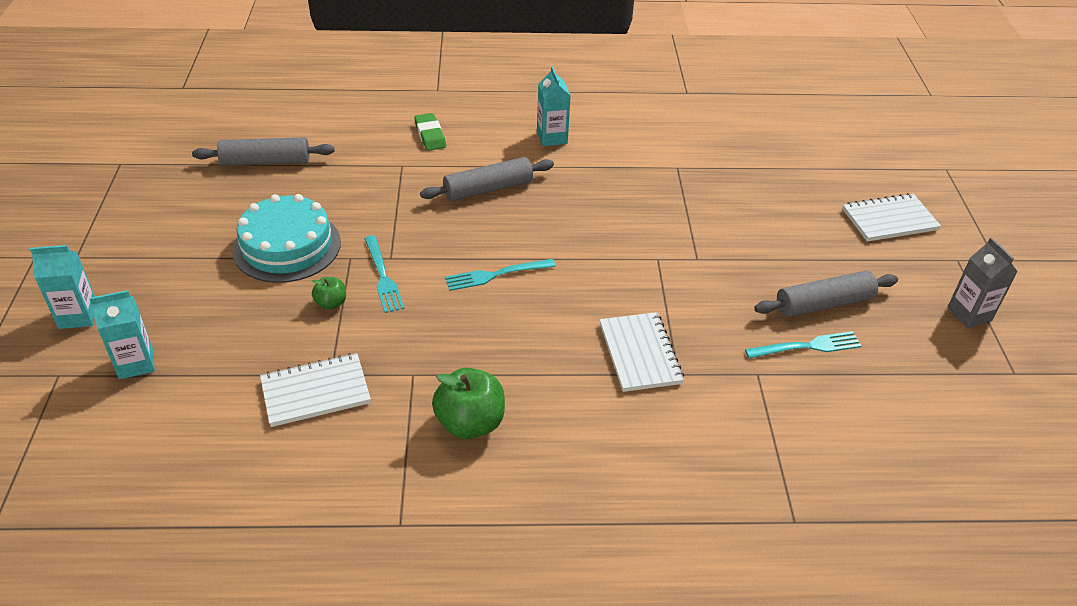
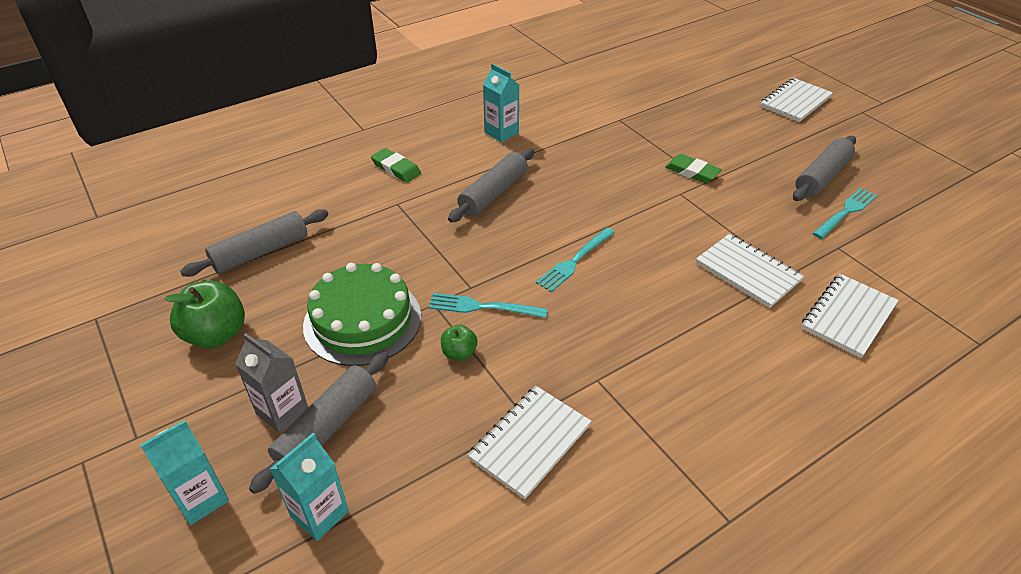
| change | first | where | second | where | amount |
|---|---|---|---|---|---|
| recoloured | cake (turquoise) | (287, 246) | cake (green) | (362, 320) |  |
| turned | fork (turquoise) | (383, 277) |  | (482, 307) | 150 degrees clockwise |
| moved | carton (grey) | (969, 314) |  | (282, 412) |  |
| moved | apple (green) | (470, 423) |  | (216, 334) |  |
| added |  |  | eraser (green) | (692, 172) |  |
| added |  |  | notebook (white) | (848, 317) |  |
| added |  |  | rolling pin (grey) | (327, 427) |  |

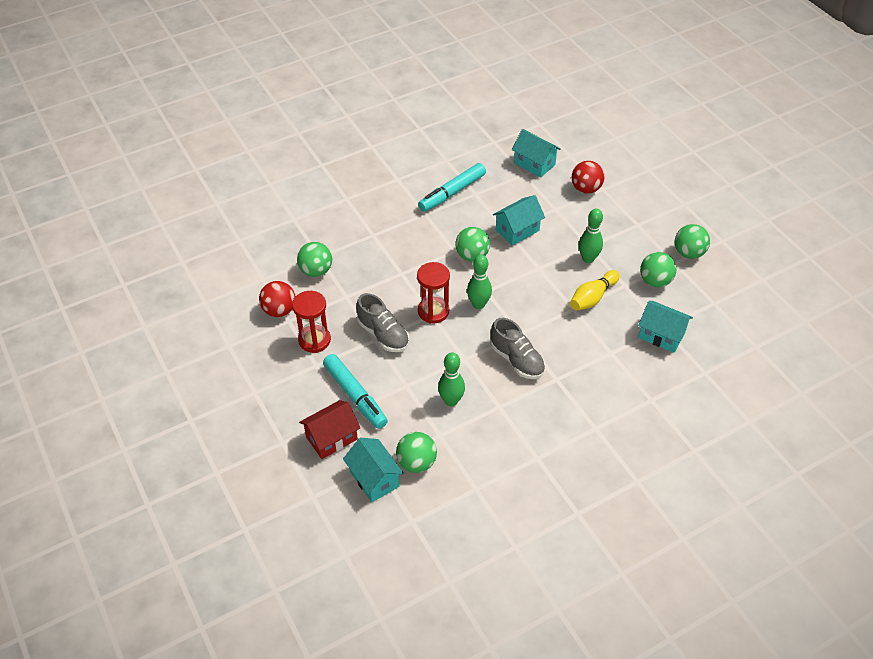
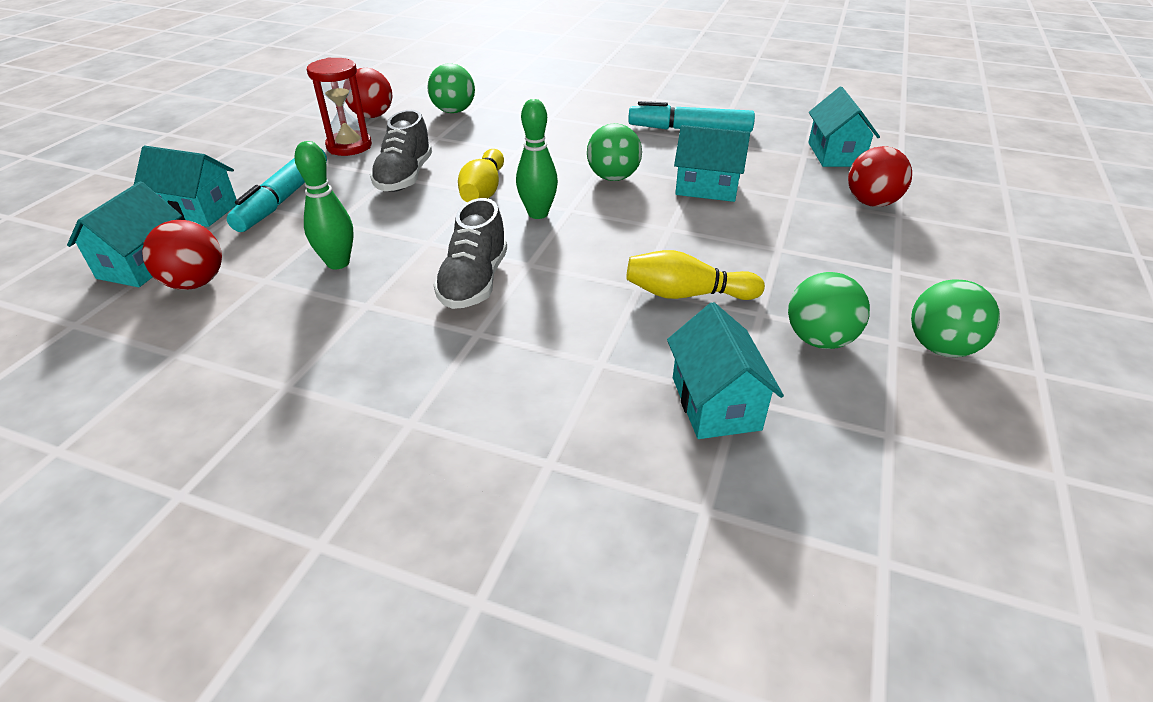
| change | first | where | second | where | amount |
|---|---|---|---|---|---|
| removed | bowling pin (green) | (588, 259) |  |  |  |
| replaced | hourglass (red) | (433, 311) | bowling pin (yellow) | (483, 191) |  |
| recoloured | house (red) | (331, 438) | house (turquoise) | (197, 211) |  |
| recoloured | ball (green) | (416, 463) | ball (red) | (195, 283) |  |

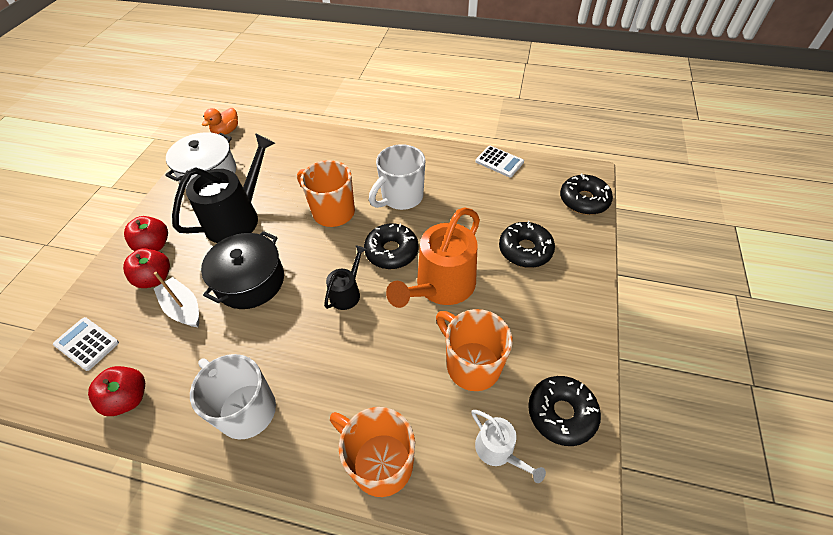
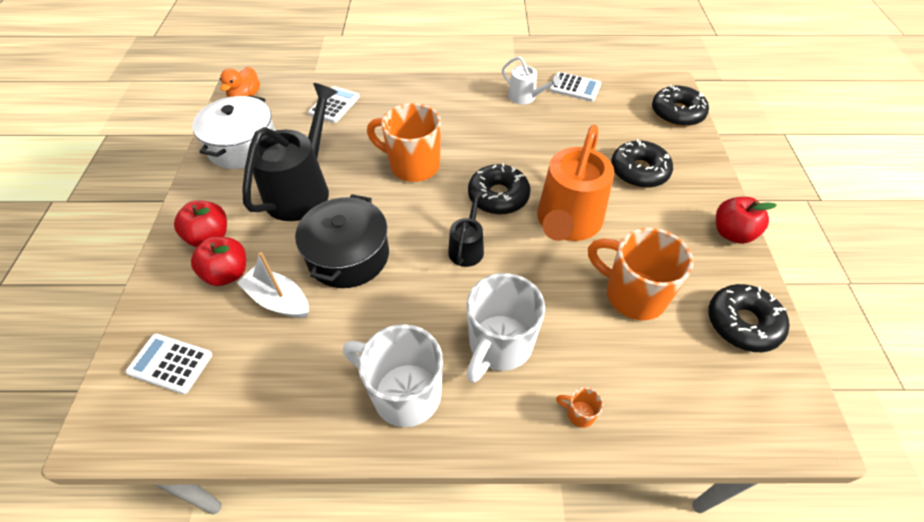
| change | first | where | second | where | amount |
|---|---|---|---|---|---|
| moved | mug (white) | (401, 197) |  | (499, 346) |  |
| moved | apple (red) | (128, 398) |  | (732, 233) |  |
| resized | mug (orange) | (380, 462) |  | (579, 414) | x0.40 |
| moved | watering can (white) | (498, 450) |  | (525, 97) |  |
| added |  |  | calculator (white) | (334, 105) |  |

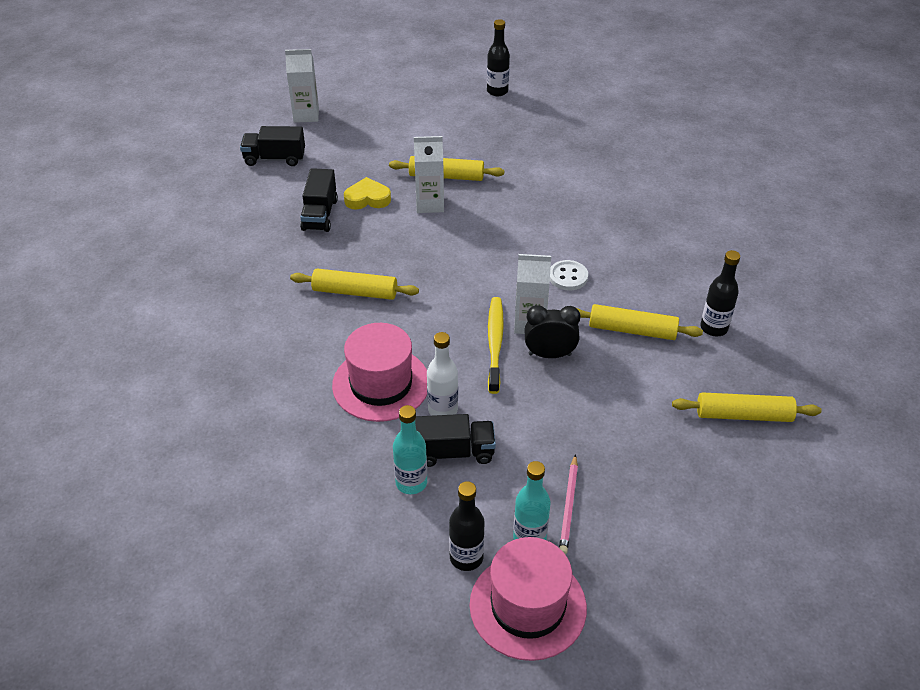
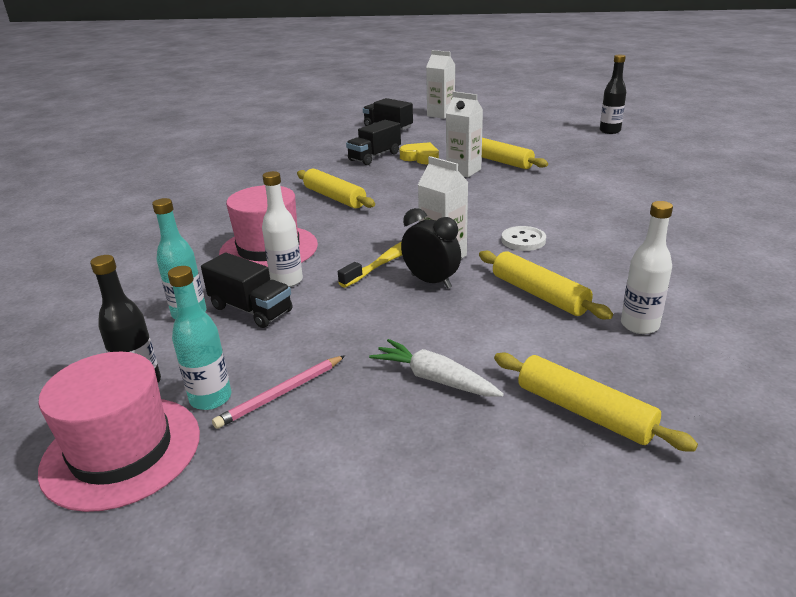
| change | first | where | second | where | amount |
|---|---|---|---|---|---|
| recoloured | bottle (black) | (714, 328) | bottle (white) | (639, 325) |  |
| added |  |  | carrot (white) | (434, 379) |  |

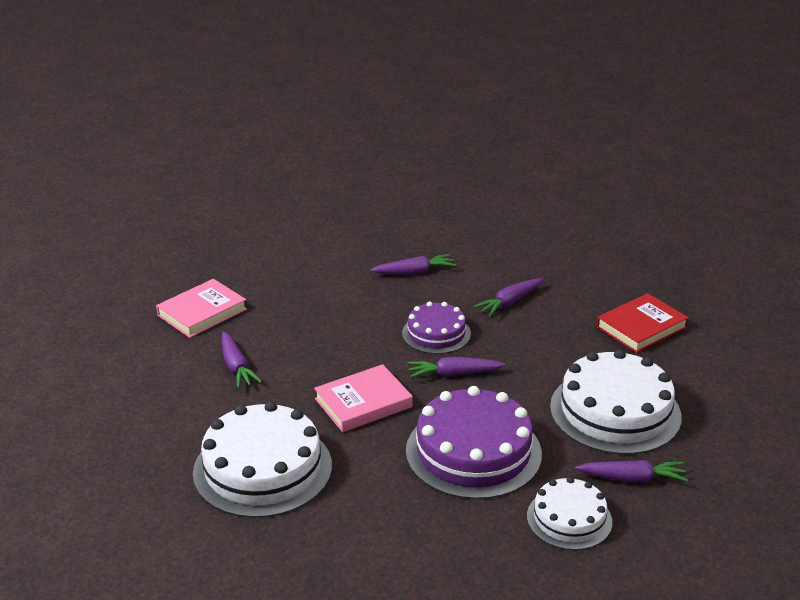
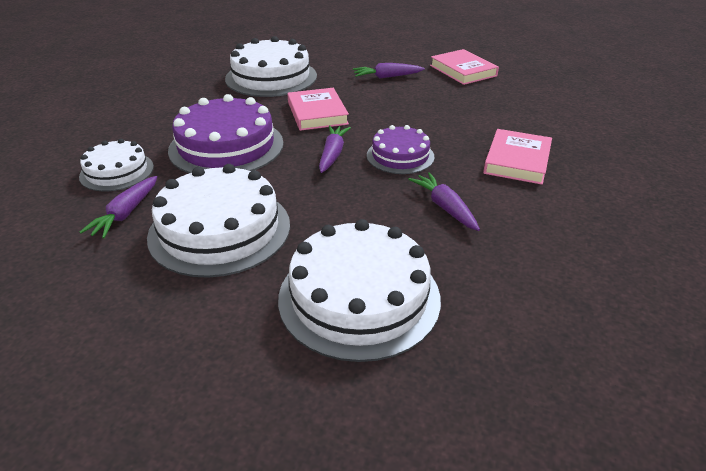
| change | first | where | second | where | amount |
|---|---|---|---|---|---|
| replaced | carrot (purple) | (414, 272) | book (pink) | (517, 161) |  |
| replaced | book (red) | (641, 327) | cake (white) | (359, 297) |  |

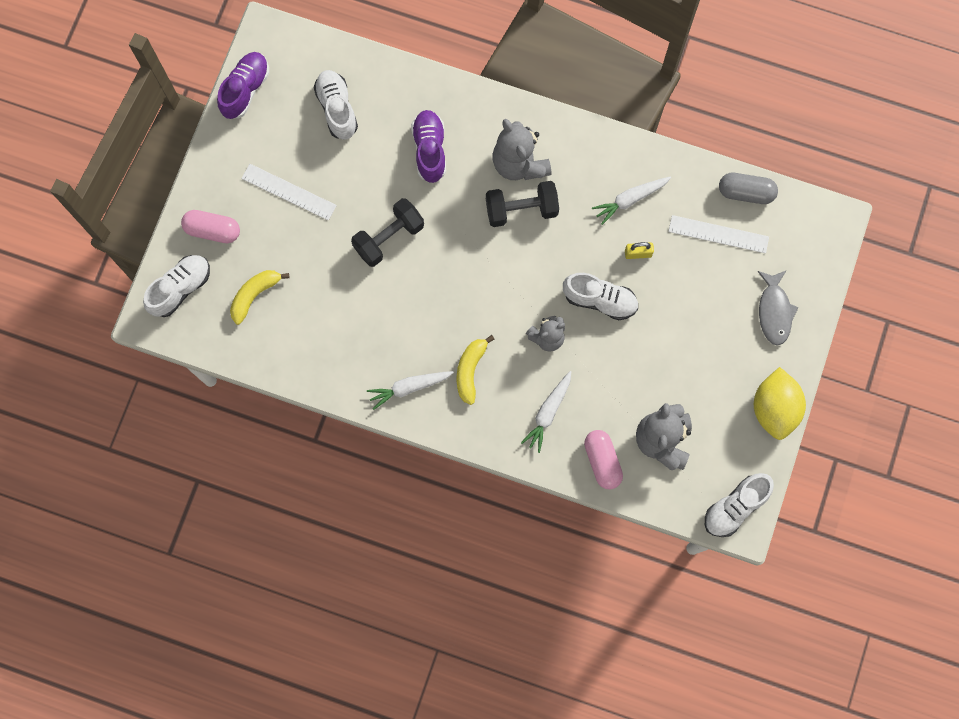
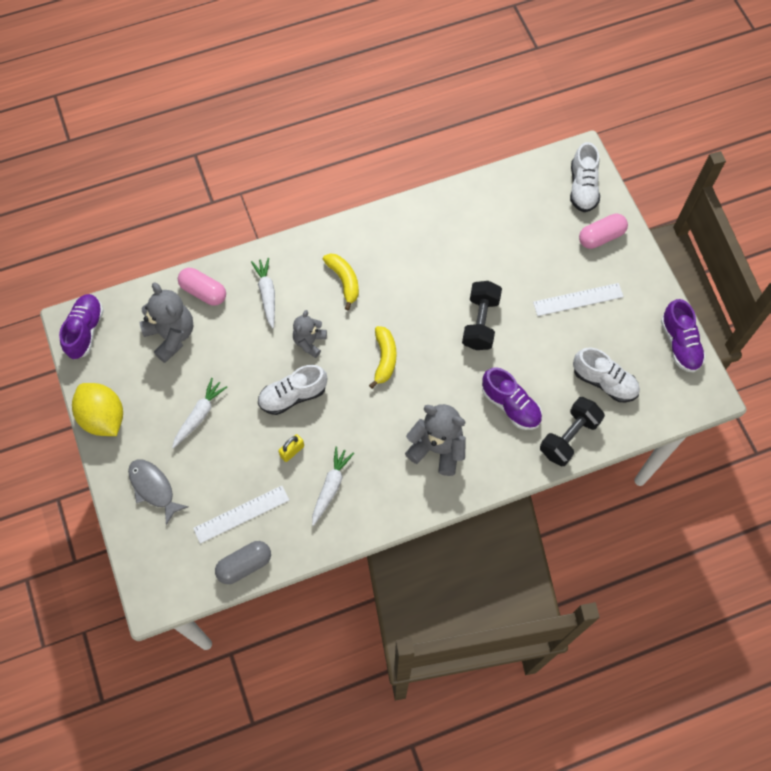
| change | first | where | second | where | amount |
|---|---|---|---|---|---|
| moved | dumbbell (black) | (521, 209) |  | (569, 437) |  |
| moved | banana (yellow) | (254, 295) |  | (384, 358) |  |
| moved | carrot (white) | (409, 387) |  | (199, 415) |  |
| recoloured | shoe (white) | (735, 507) | shoe (purple) | (85, 331) |  |

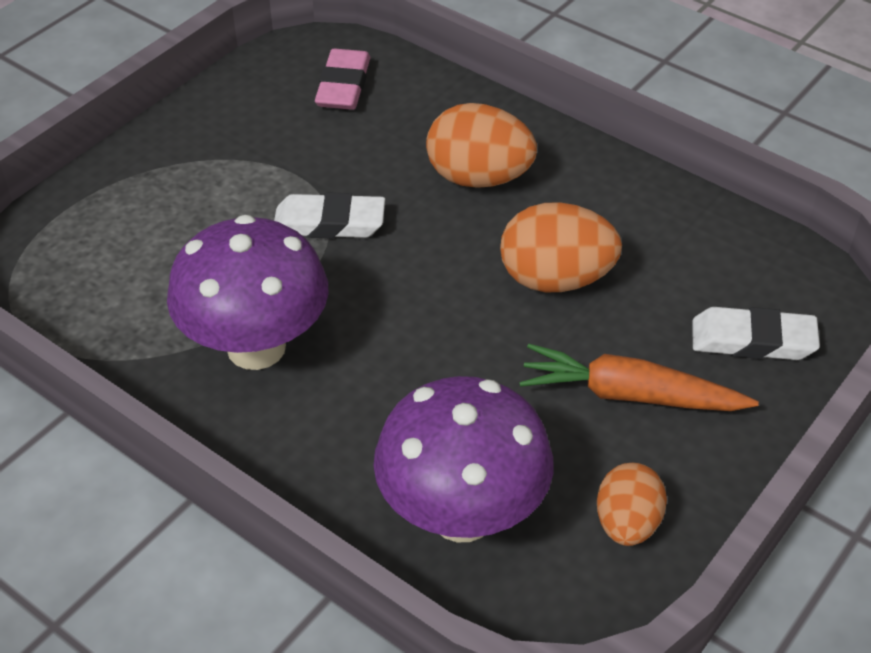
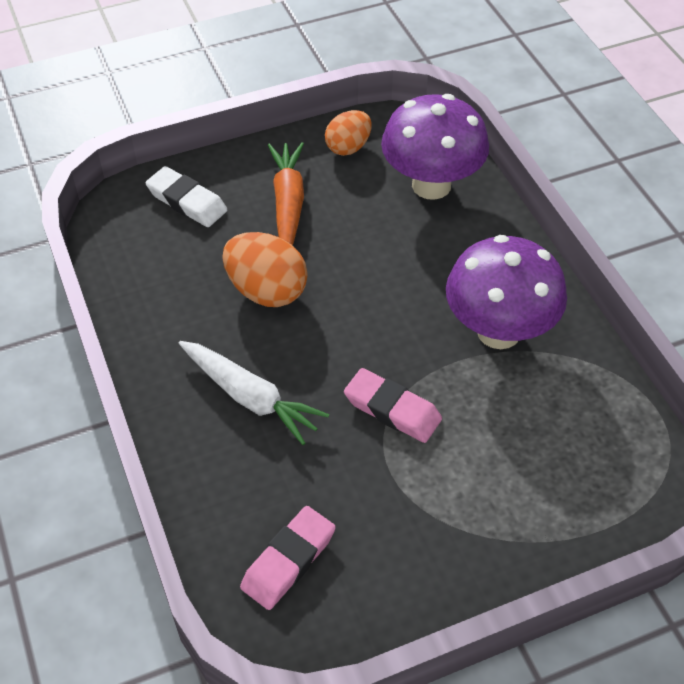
| change | first | where | second | where | amount |
|---|---|---|---|---|---|
| replaced | egg (orange) | (479, 178) | carrot (white) | (250, 397) |  |
| recoloured | eraser (white) | (329, 223) | eraser (pink) | (392, 409) |  |
| turned | carrot (orange) | (630, 395) |  | (288, 203) | 135 degrees counterclockwise |

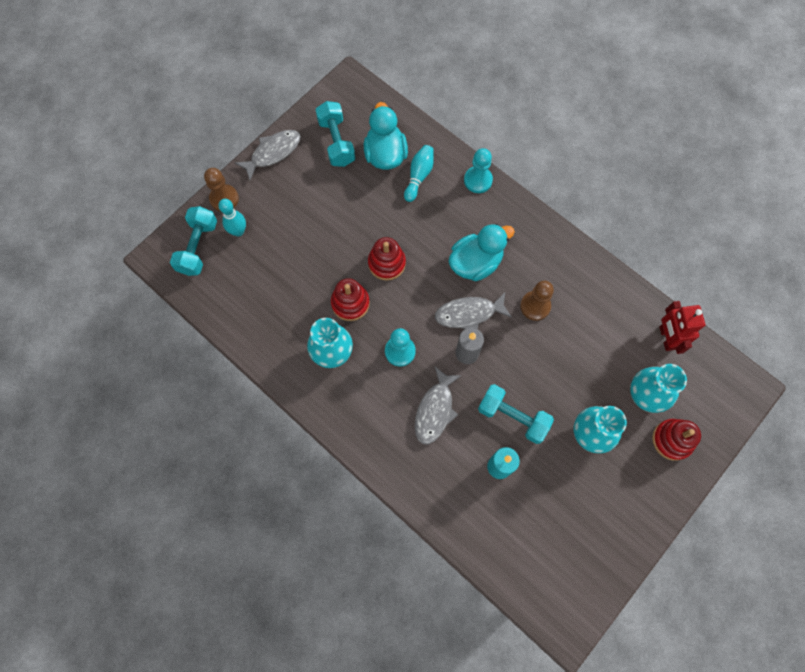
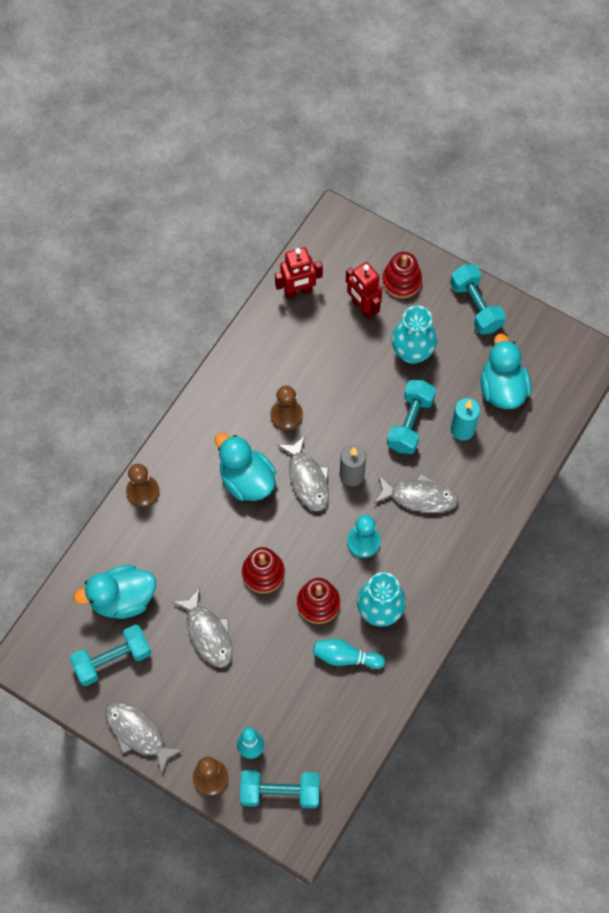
| change | first | where | second | where | amount |
|---|---|---|---|---|---|
| moved | bowling pin (turquoise) | (419, 176) |  | (345, 657) |  |
| recoloured | pawn (turquoise) | (478, 180) | pawn (brown) | (143, 491) |  |
| replaced | vase (turquoise) | (644, 396) | robot (red) | (362, 307) |  |
| added |  |  | dumbbell (turquoise) | (475, 306) |  |
| added |  |  | duck (turquoise) | (502, 389) |  |
| added |  |  | fish (grey) | (208, 633) |  |

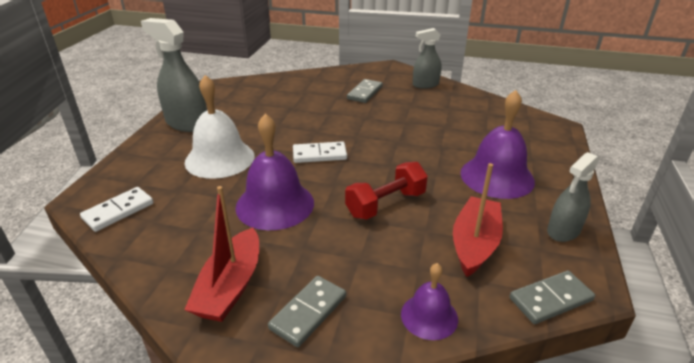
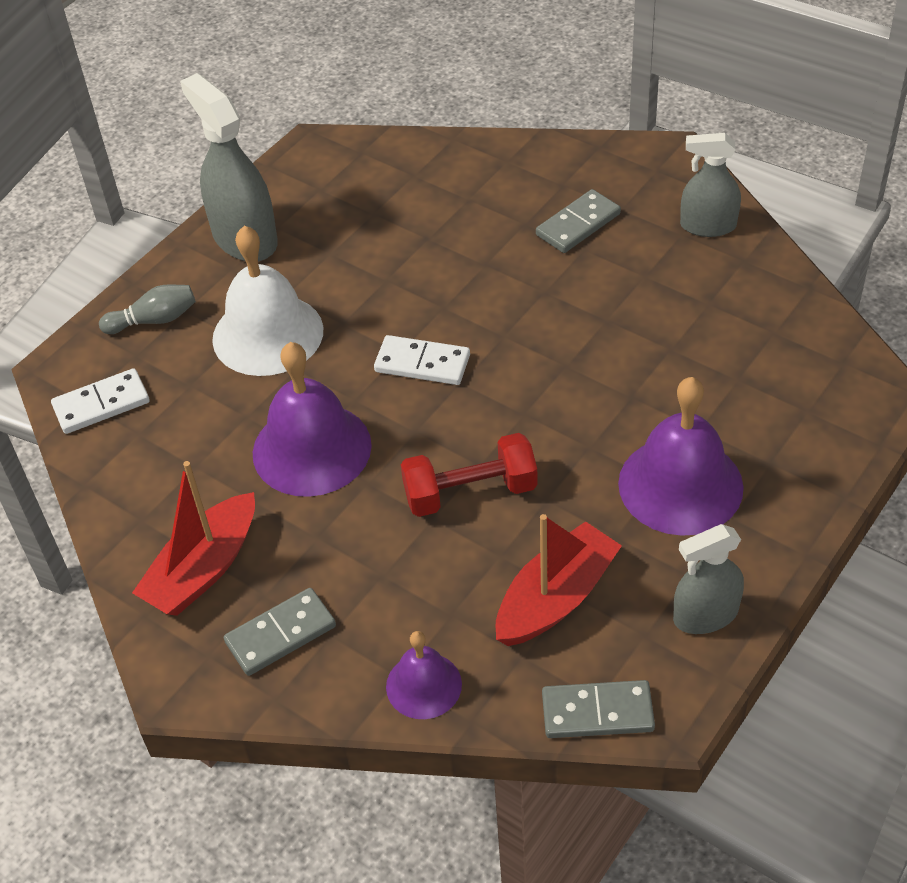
| change | first | where | second | where | amount |
|---|---|---|---|---|---|
| added |  |  | bowling pin (grey) | (154, 320) |  |

